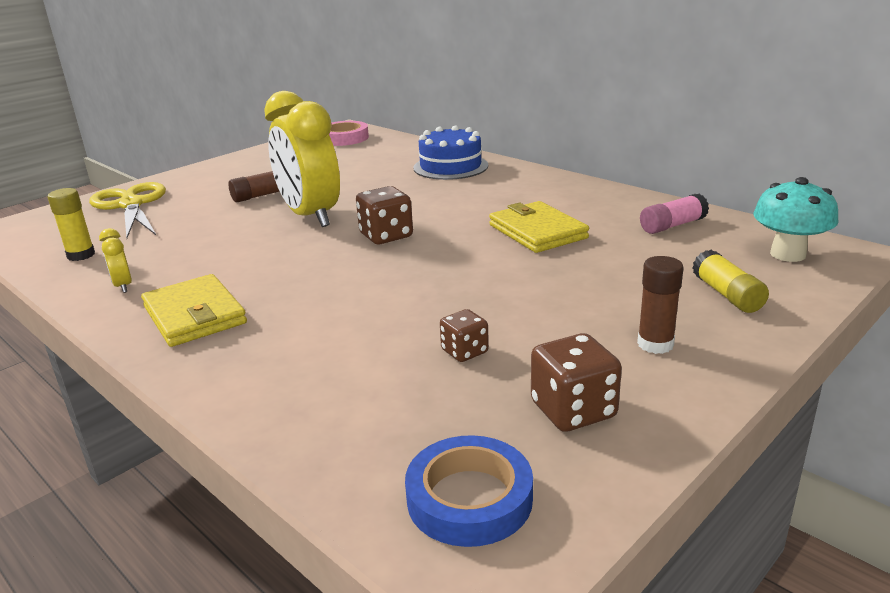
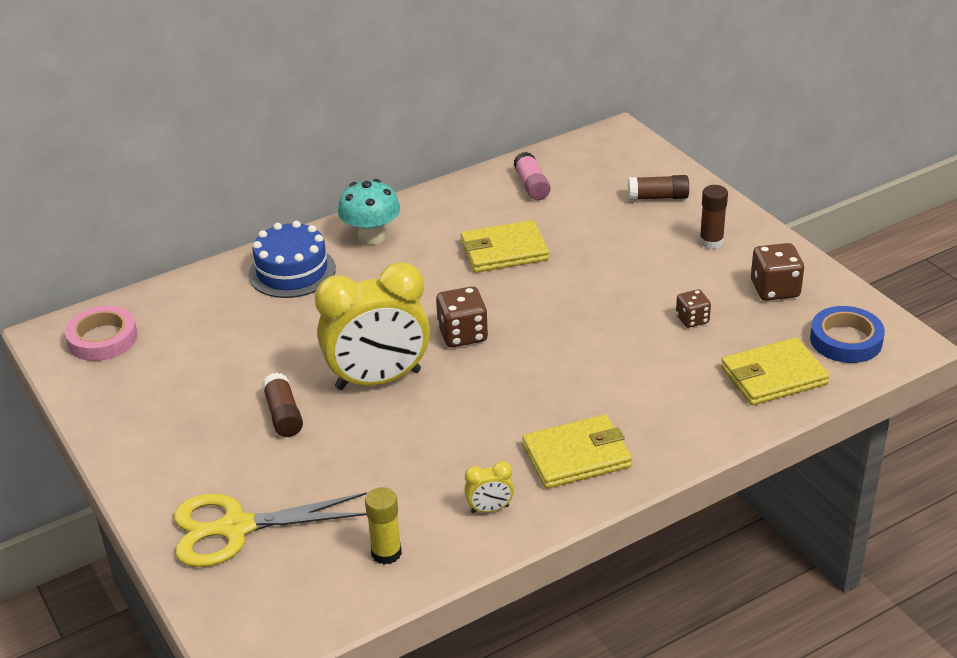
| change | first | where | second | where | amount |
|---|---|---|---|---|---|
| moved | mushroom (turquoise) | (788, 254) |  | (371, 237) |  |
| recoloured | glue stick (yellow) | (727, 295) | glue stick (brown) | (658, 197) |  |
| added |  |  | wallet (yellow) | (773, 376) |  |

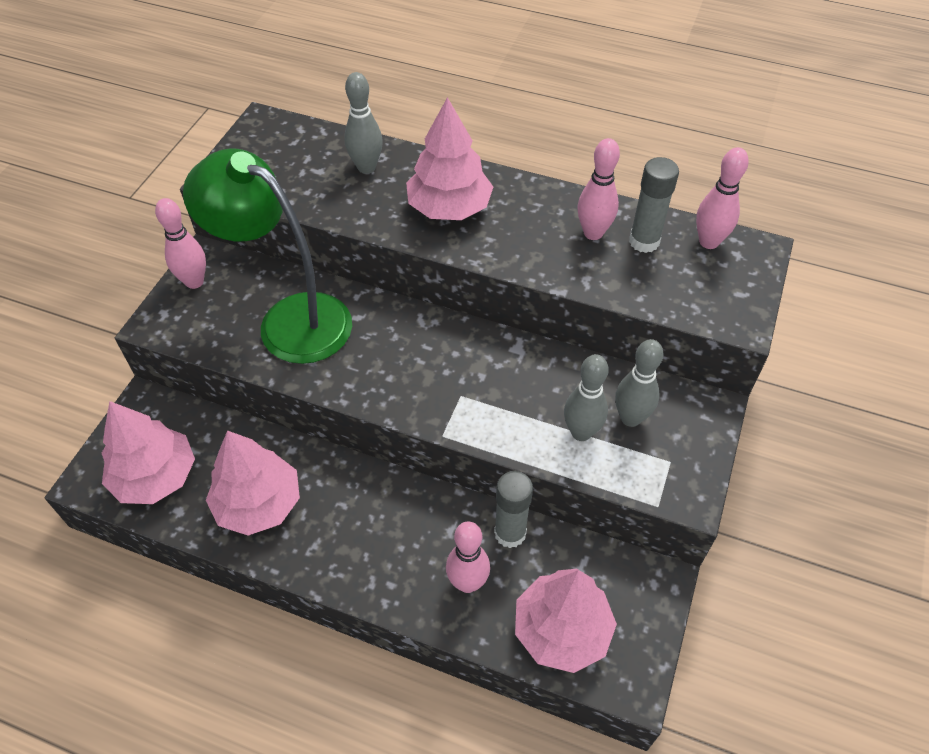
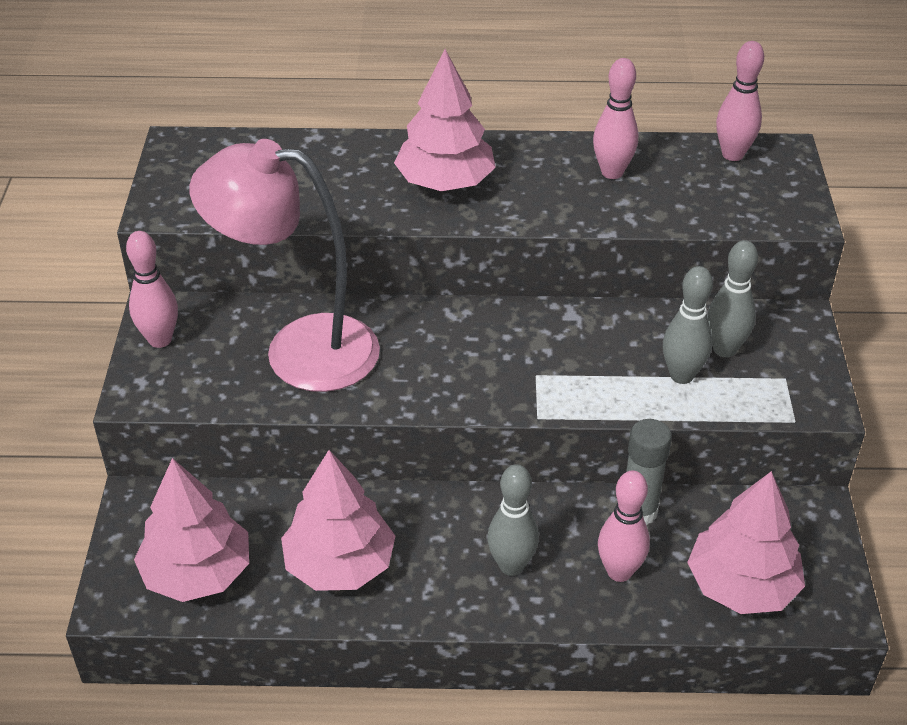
| change | first | where | second | where | amount |
|---|---|---|---|---|---|
| moved | bowling pin (grey) | (366, 167) |  | (511, 565) |  |
| recoloured | lamp (green) | (289, 319) | lamp (pink) | (299, 350) |  |
| removed | glue stick (grey) | (644, 241) |  |  |  |

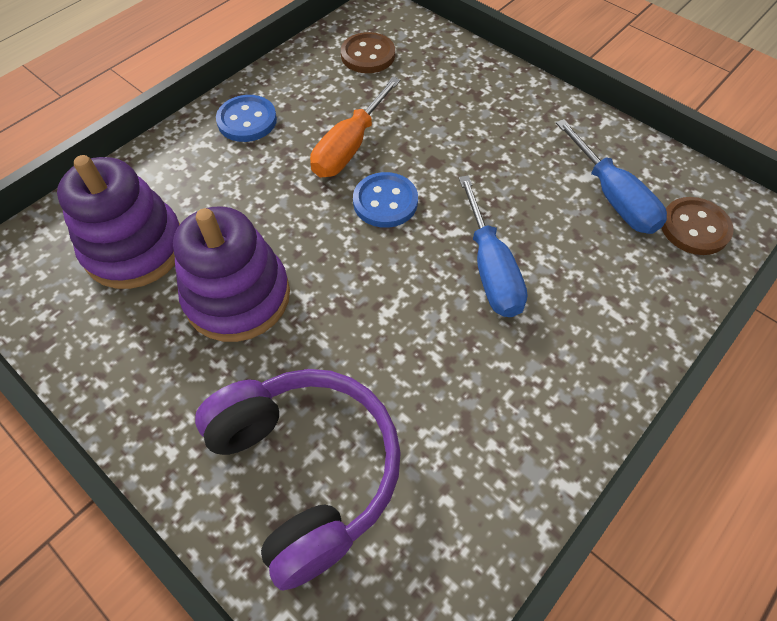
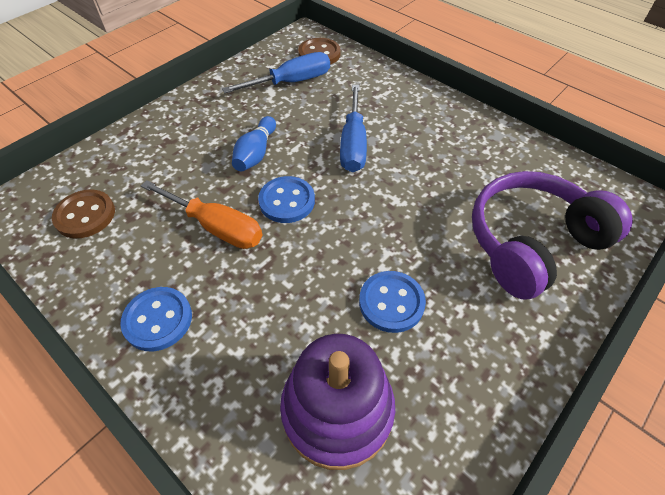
| change | first | where | second | where | amount |
|---|---|---|---|---|---|
| turned | screwdriver (blue) | (490, 267) |  | (353, 143) | 105 degrees clockwise |
| replaced | stacking toy (purple) | (237, 296) | button (blue) | (391, 302) |  |
| added |  |  | bowling pin (blue) | (256, 153) |  |

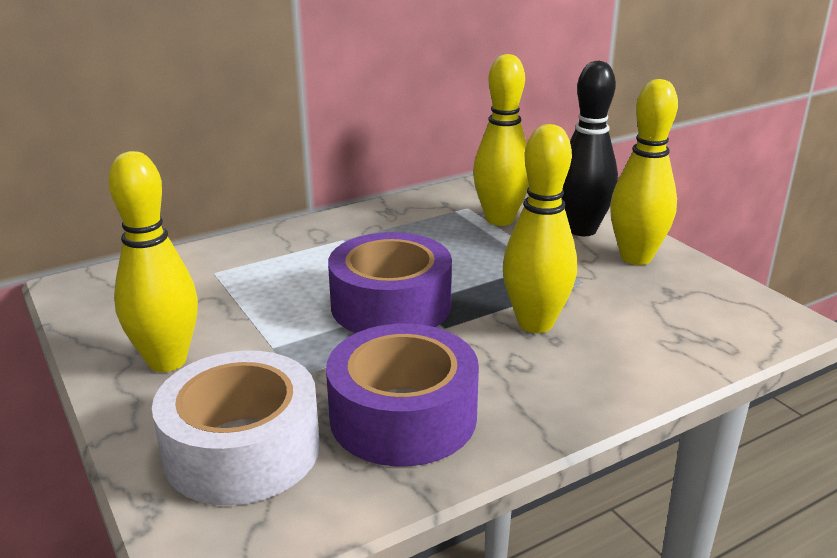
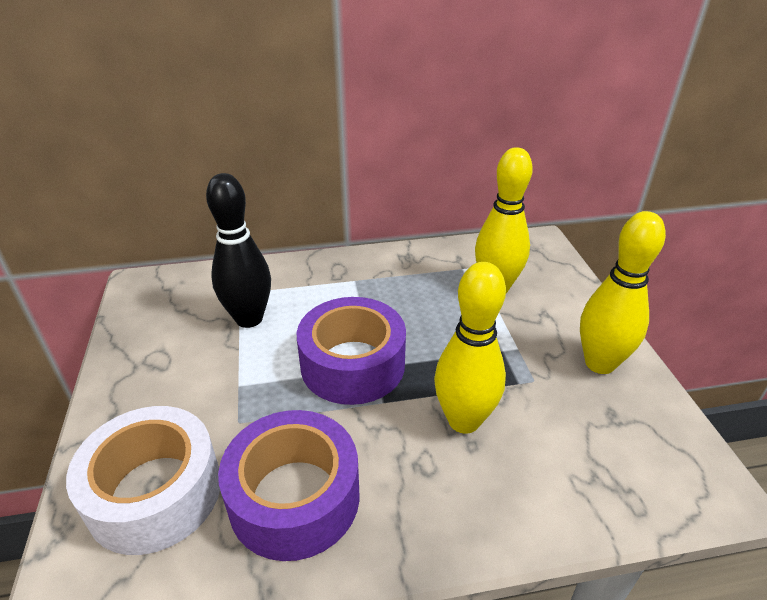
| change | first | where | second | where | amount |
|---|---|---|---|---|---|
| moved | bowling pin (black) | (582, 230) |  | (249, 318) |  |
| removed | bowling pin (yellow) | (167, 361) |  |  |  |

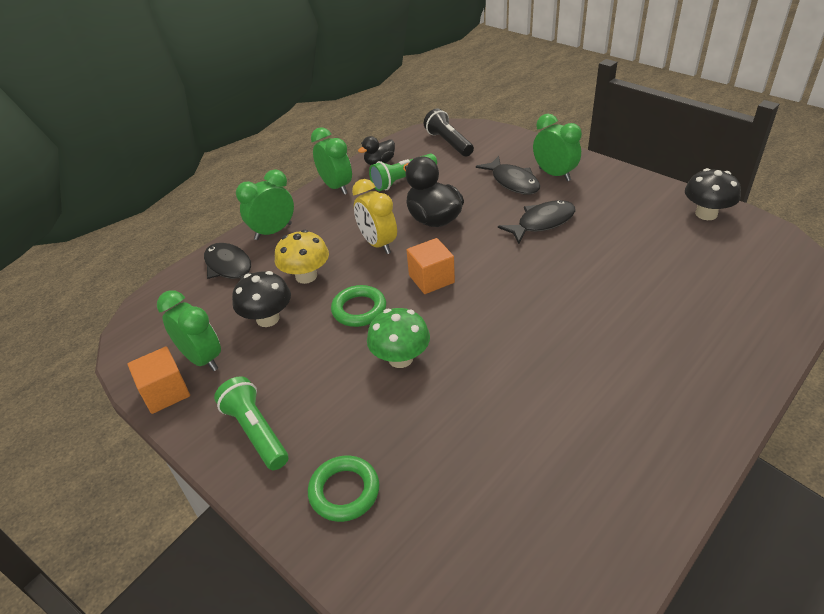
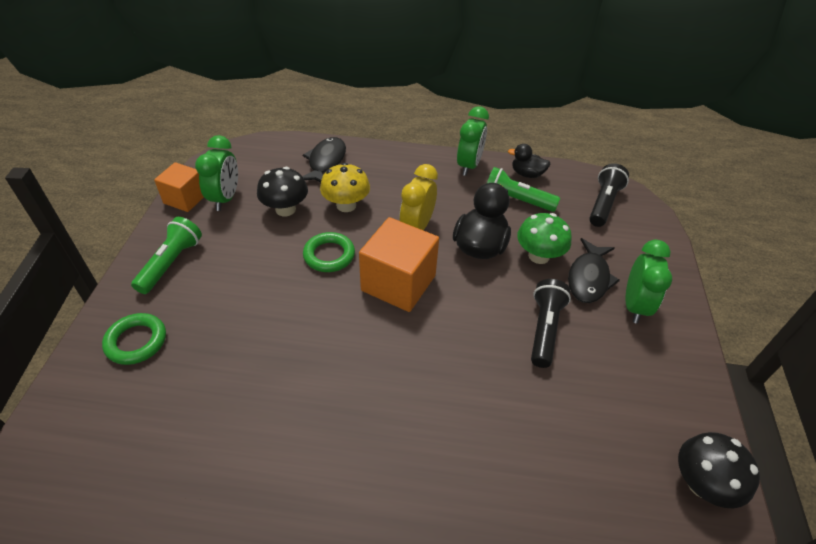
| change | first | where | second | where | amount |
|---|---|---|---|---|---|
| removed | clock (green) | (273, 232) |  |  |  |
| replaced | fish (black) | (542, 223) | flashlight (black) | (544, 329) |  |
| resized | cube (orange) | (431, 279) |  | (398, 283) | x1.61 |
| moved | mushroom (green) | (400, 358) |  | (538, 256) |  |

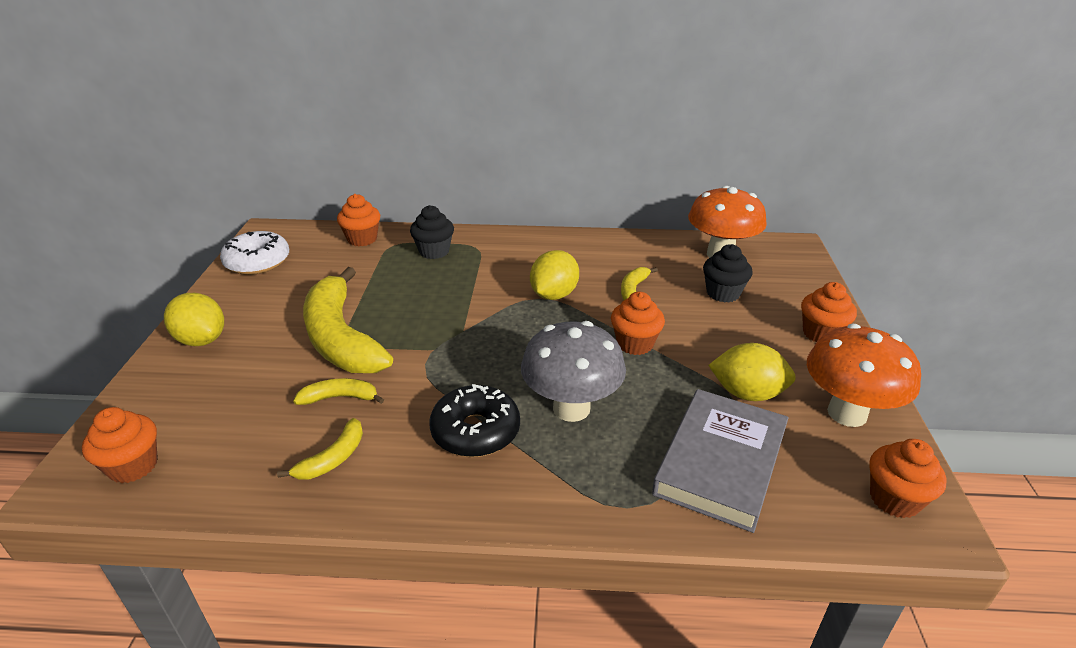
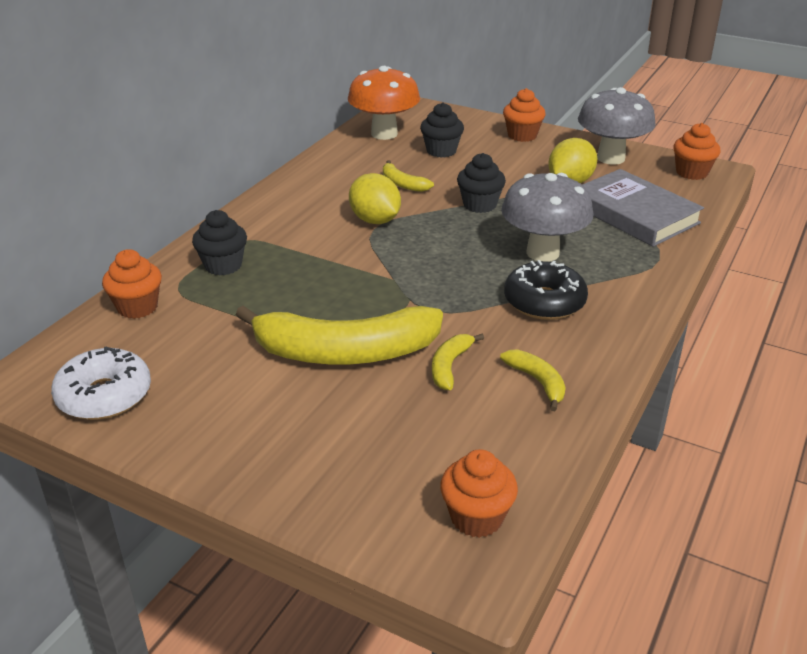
| change | first | where | second | where | amount |
|---|---|---|---|---|---|
| recoloured | cupcake (orange) | (635, 344) | cupcake (black) | (479, 205) |  |
| removed | lemon (yellow) | (202, 340) |  |  |  |
| recoloured | mushroom (orange) | (847, 413) | mushroom (grey) | (611, 158) |  |

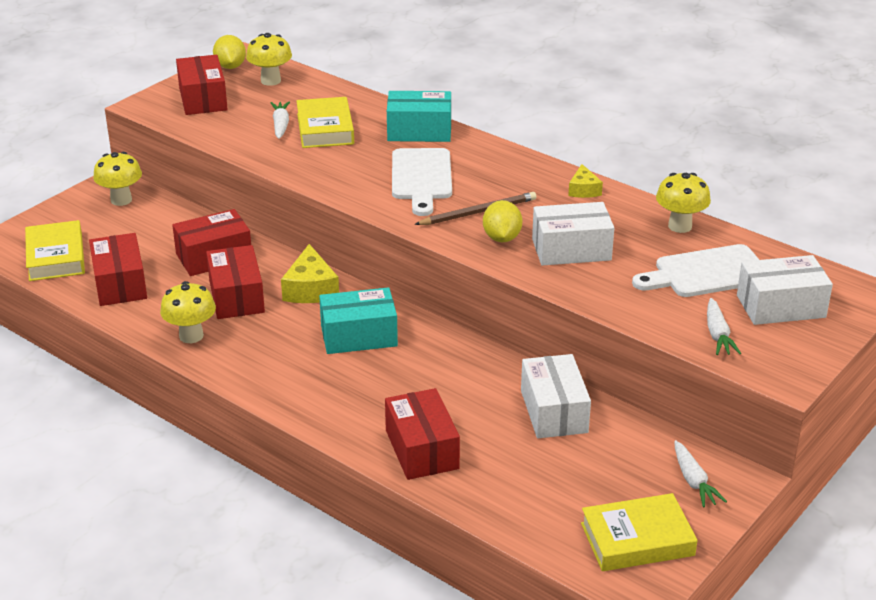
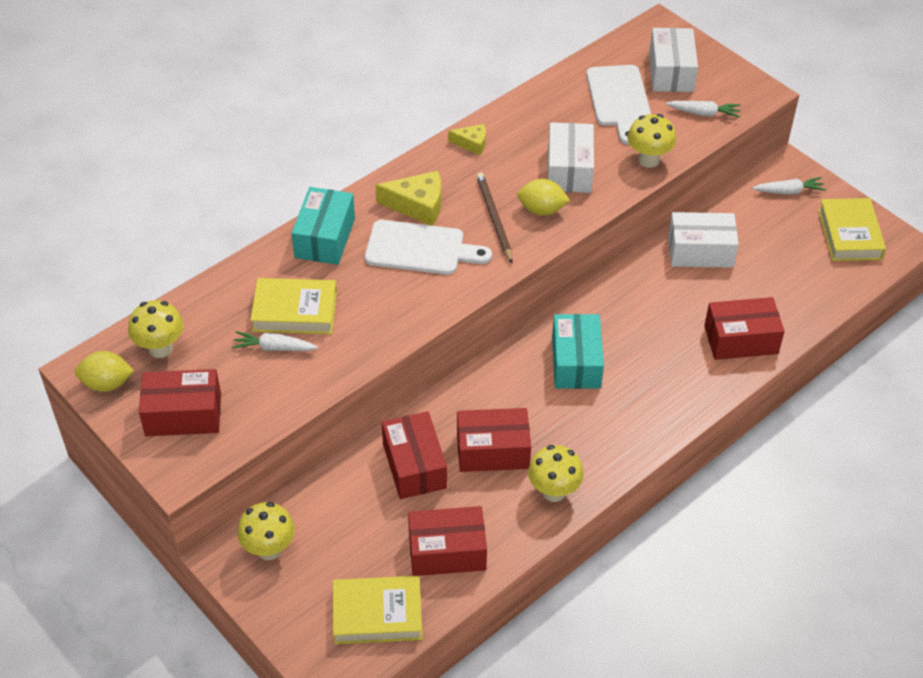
| change | first | where | second | where | amount |
|---|---|---|---|---|---|
| moved | mushroom (yellow) | (680, 226) |  | (648, 160) |  |
| moved | cheese (yellow) | (310, 289) |  | (417, 205) |  |

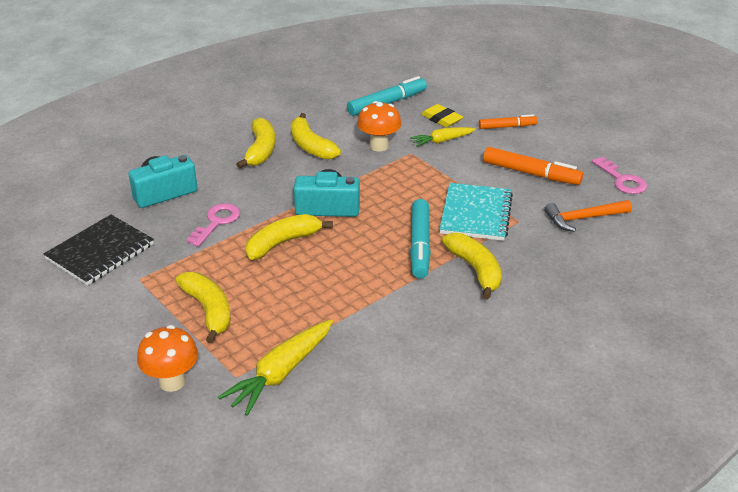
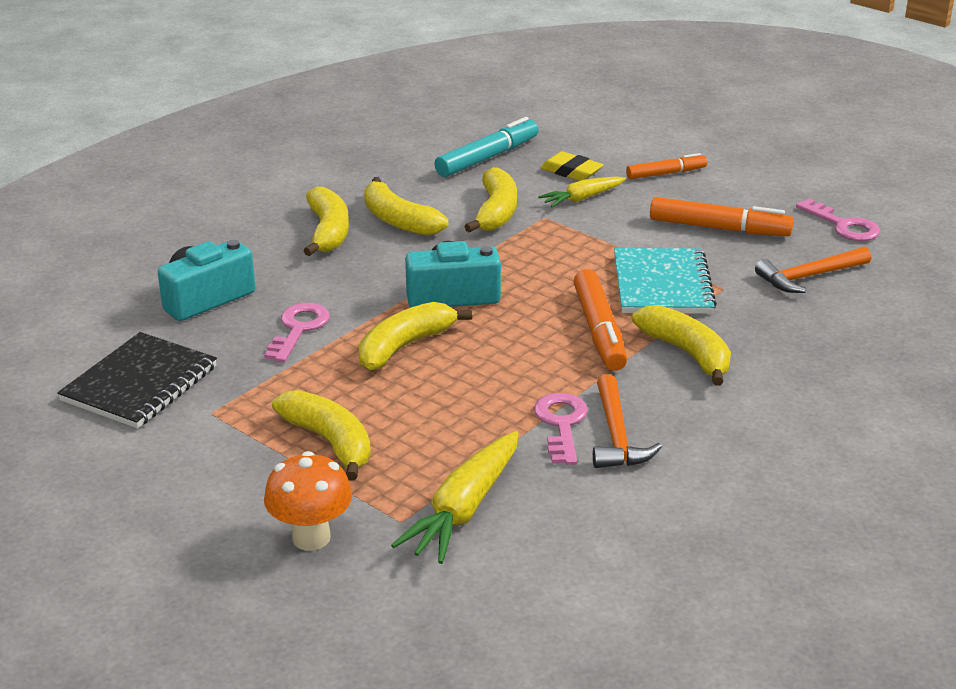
| change | first | where | second | where | amount |
|---|---|---|---|---|---|
| replaced | mushroom (orange) | (379, 146) | banana (yellow) | (496, 212) |  |
| recoloured | marker (turquoise) | (420, 245) | marker (orange) | (599, 330) |  |
| added |  |  | hammer (orange) | (616, 436) |  |
| added |  |  | key (pink) | (561, 424) |  |

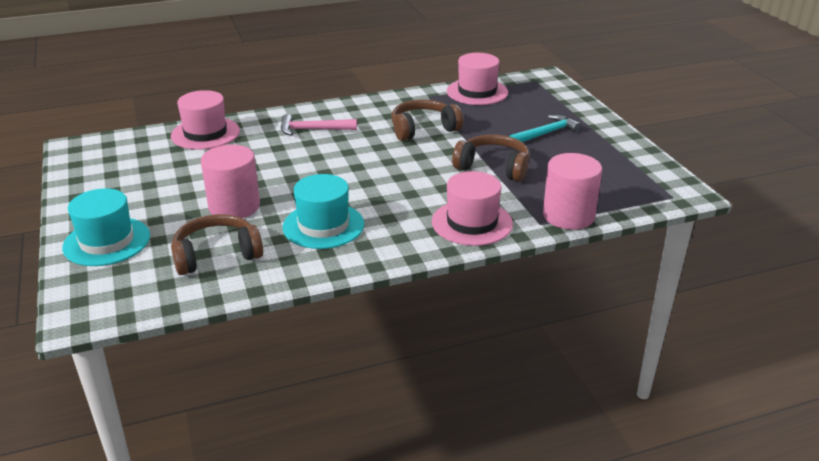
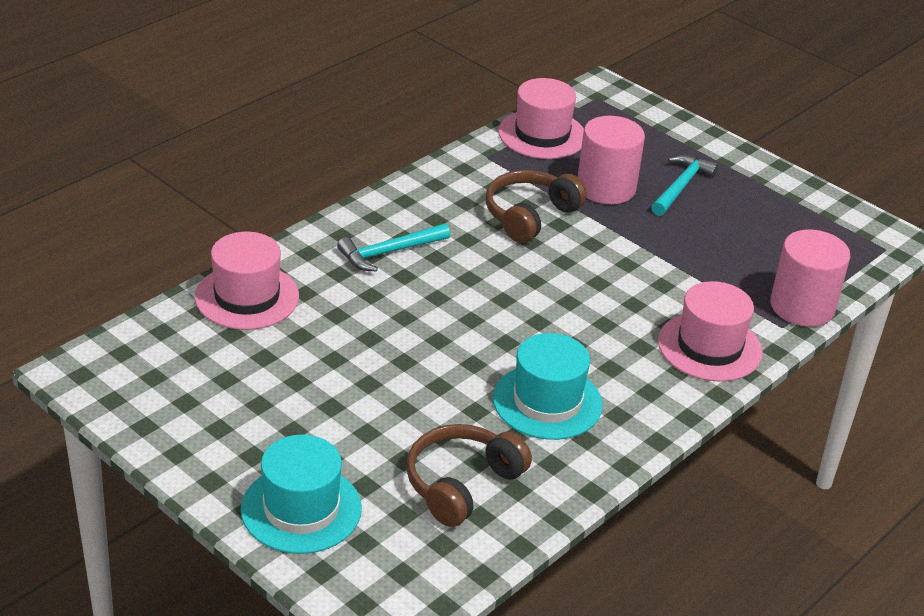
| change | first | where | second | where | amount |
|---|---|---|---|---|---|
| recoloured | hammer (pink) | (313, 130) | hammer (turquoise) | (389, 252) |  |
| removed | headphones (brown) | (493, 167) |  |  |  |
| moved | cylinder (pink) | (234, 206) |  | (606, 188) |  |

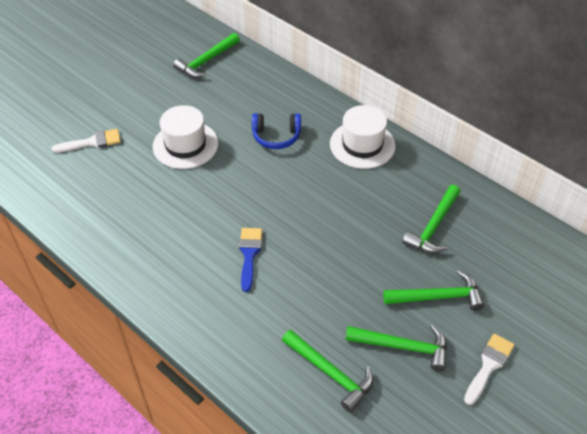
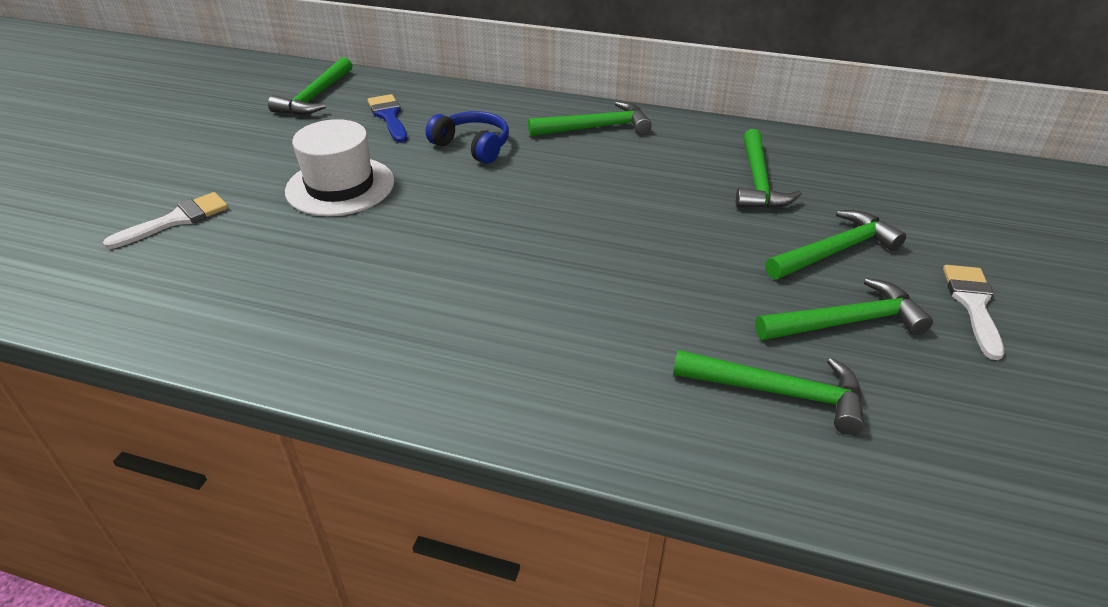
| change | first | where | second | where | amount |
|---|---|---|---|---|---|
| replaced | hat (white) | (362, 145) | hammer (green) | (596, 128) |  |
| turned | headphones (blue) | (276, 136) |  | (472, 146) | 120 degrees counterclockwise |
| moved | brush (blue) | (249, 254) |  | (389, 116) |  |

